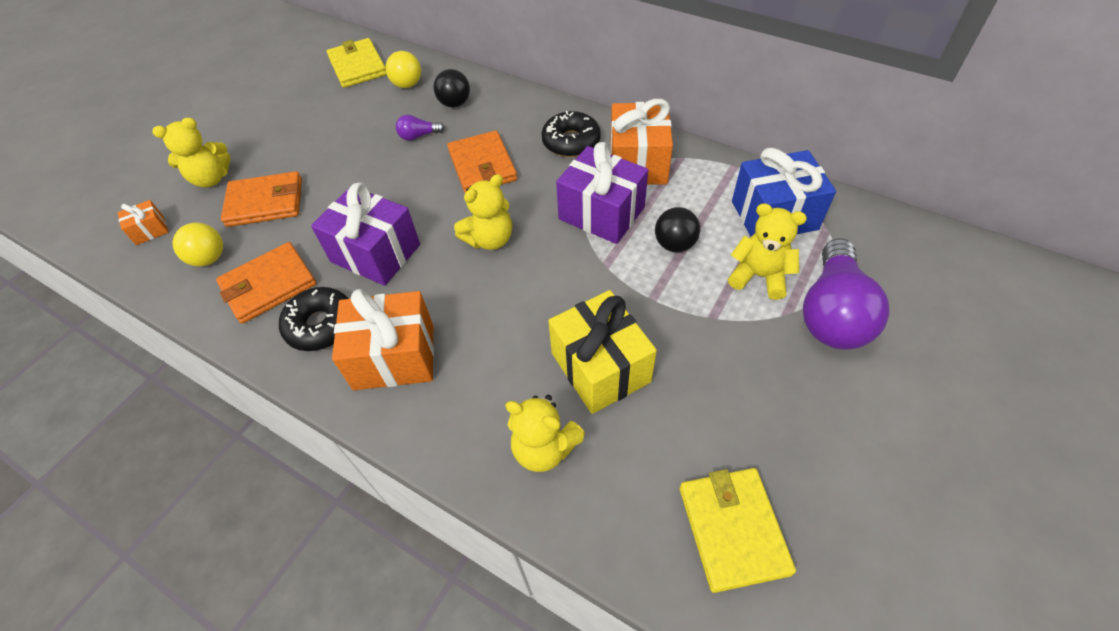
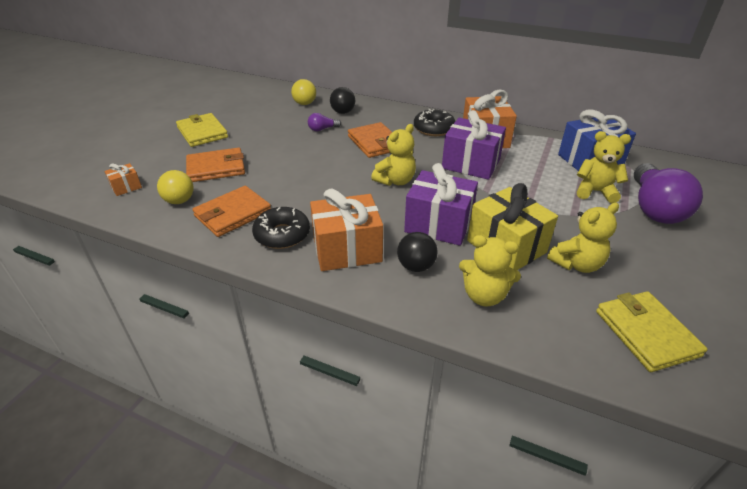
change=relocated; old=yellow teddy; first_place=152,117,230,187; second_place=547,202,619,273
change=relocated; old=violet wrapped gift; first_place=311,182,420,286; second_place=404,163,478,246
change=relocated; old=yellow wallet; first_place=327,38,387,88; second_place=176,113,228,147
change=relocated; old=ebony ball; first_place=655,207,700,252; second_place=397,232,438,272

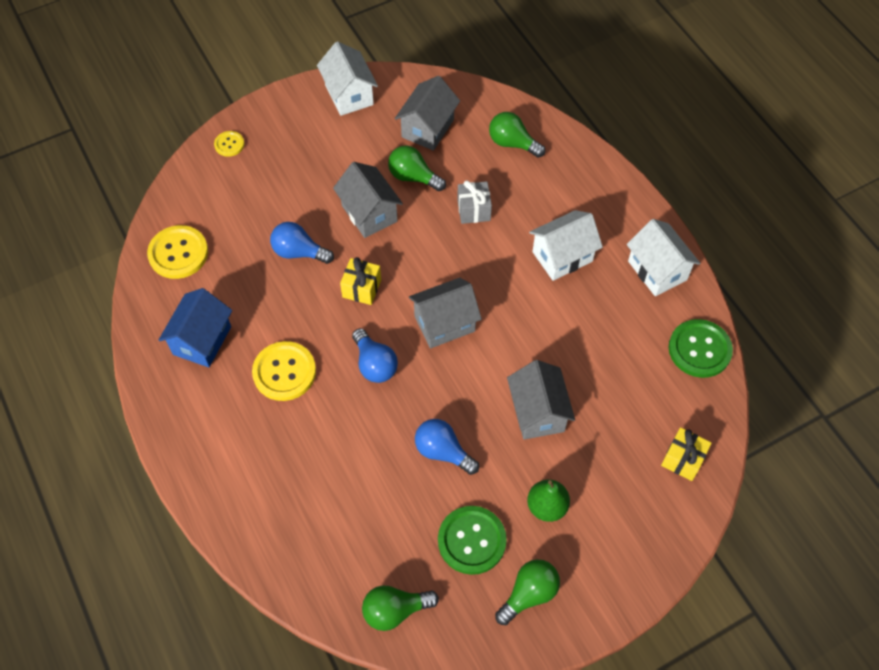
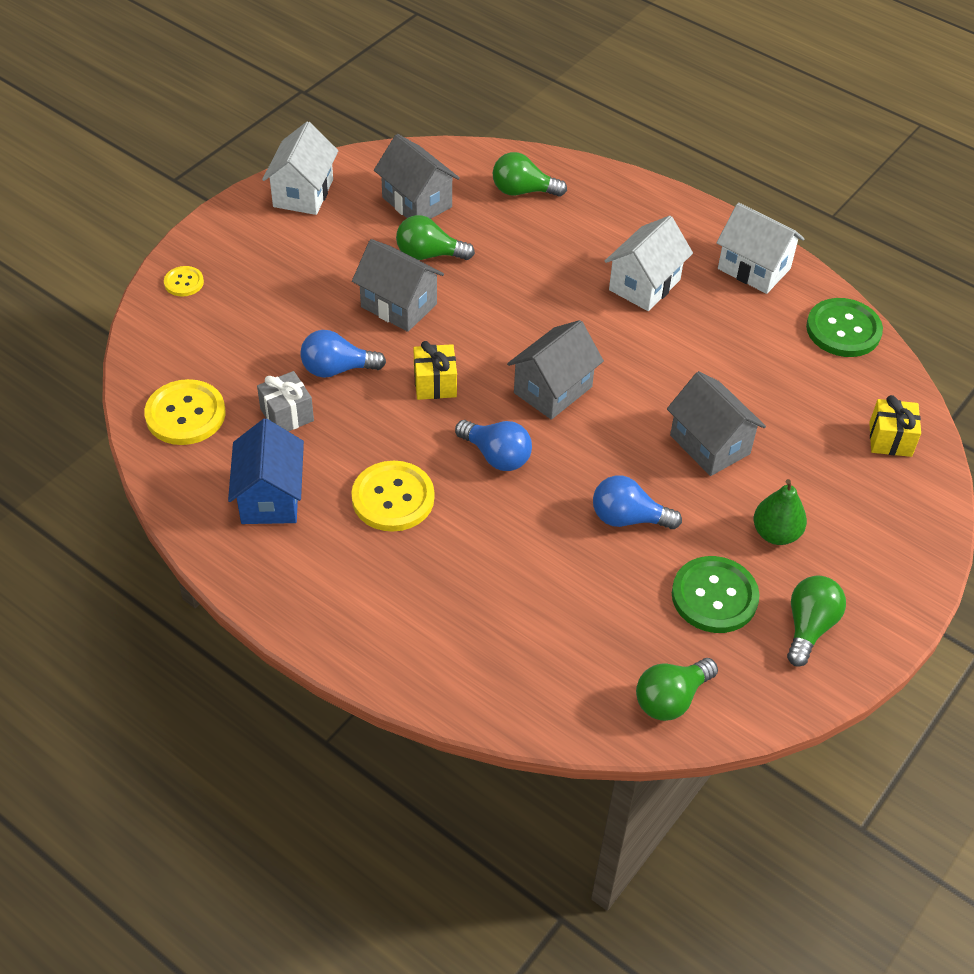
change=spun; old=pure white cottage; first_place=317,41,378,116; second_place=262,121,338,215; degrees=60
change=spun; old=gray cottage; first_place=395,76,460,151; second_place=374,134,460,219; degrees=-45
change=relocated; old=gray wrapped gift; first_place=457,180,492,224; second_place=257,371,314,431

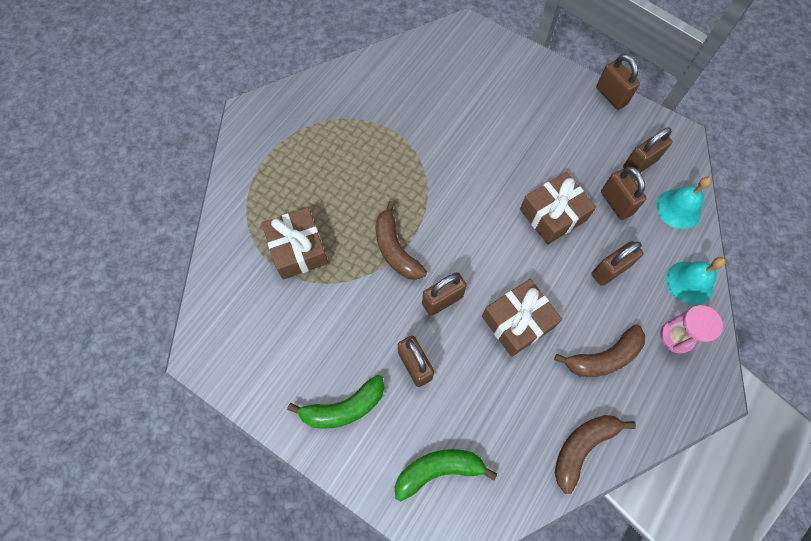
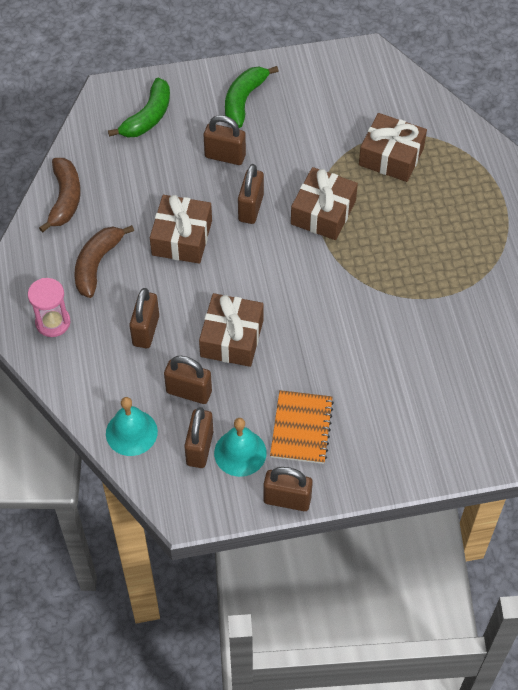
change=exchanged; old=brown banana; new=brown wrapped gift; first_place=375,201,427,280; second_place=291,167,358,240
change=relocated; old=aqua school bell; first_place=666,257,726,305; second_place=214,418,266,477
change=appeared; new=bright orange notebook; second_place=270,390,334,464

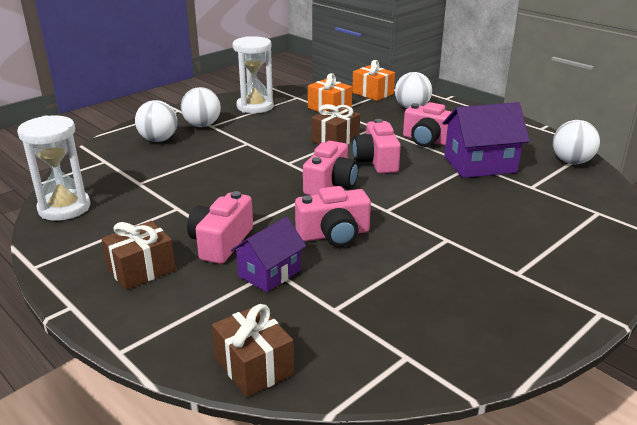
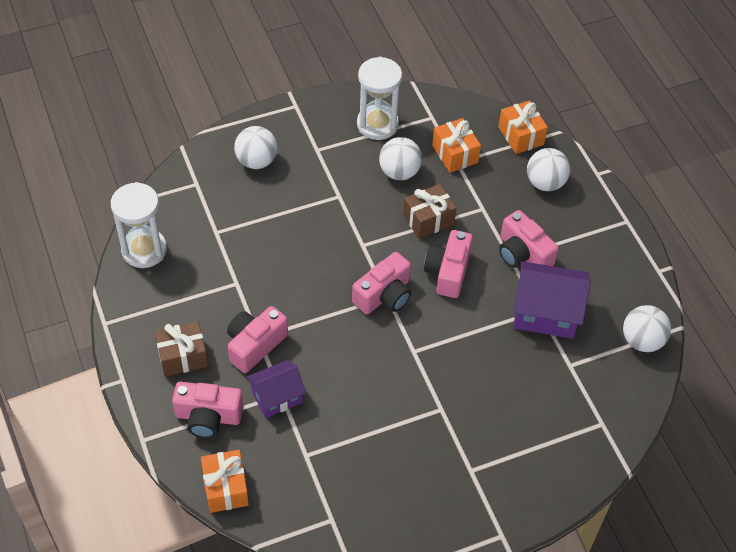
change=relocated; old=pure white ball; first_place=181,87,221,127; second_place=379,137,422,180
change=colour; old=brown wrapped gift; new=bright orange wrapped gift; first_place=212,304,294,397; second_place=201,450,249,513
change=relocated; old=rosy camera; first_place=295,186,371,247; second_place=172,382,243,438

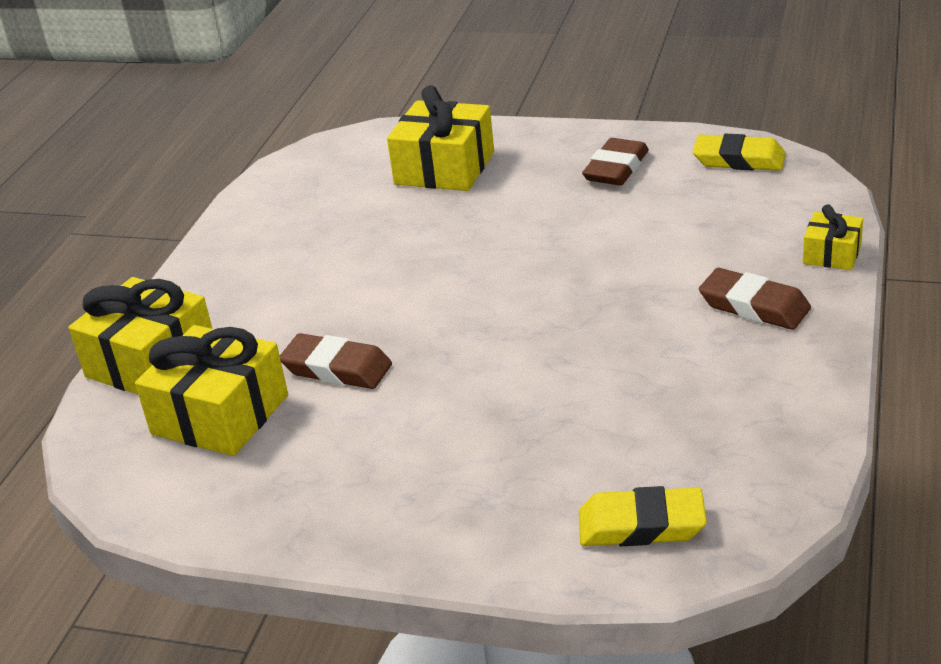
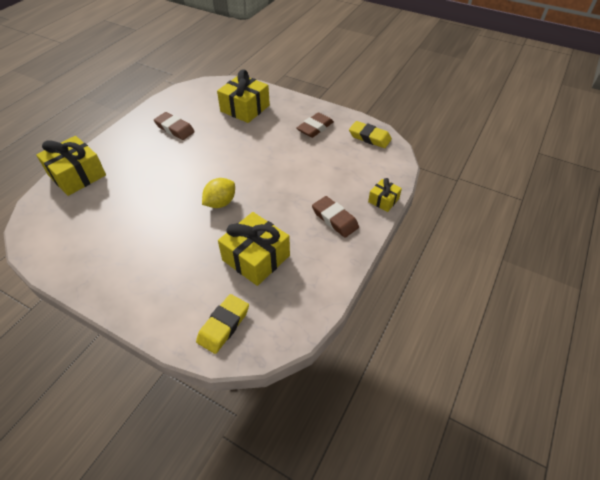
change=relocated; old=yellow wrapped gift; first_place=135,325,288,456; second_place=218,212,290,286
change=relocated; old=brown pencil eraser; first_place=280,333,392,389; second_place=154,112,195,140
change=spun; old=yellow pencil eraser; first_place=579,486,707,546; second_place=196,294,249,354; degrees=-75
change=appeared; new=yellow lemon; second_place=202,178,235,208

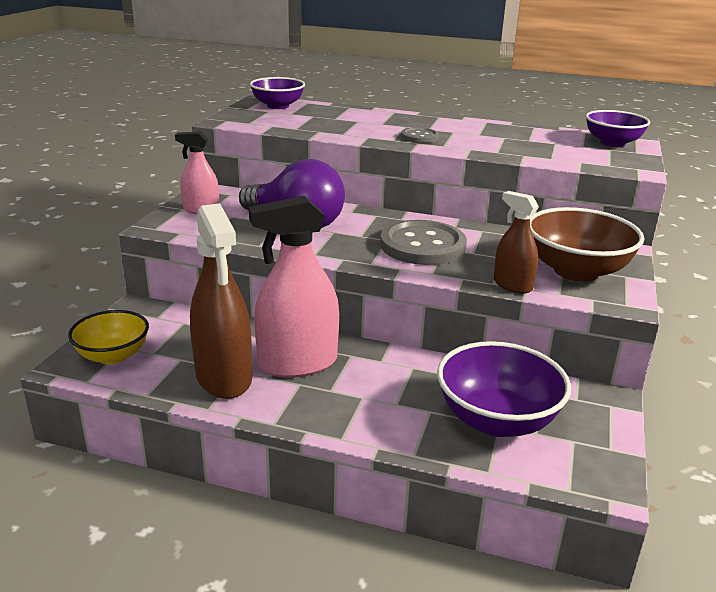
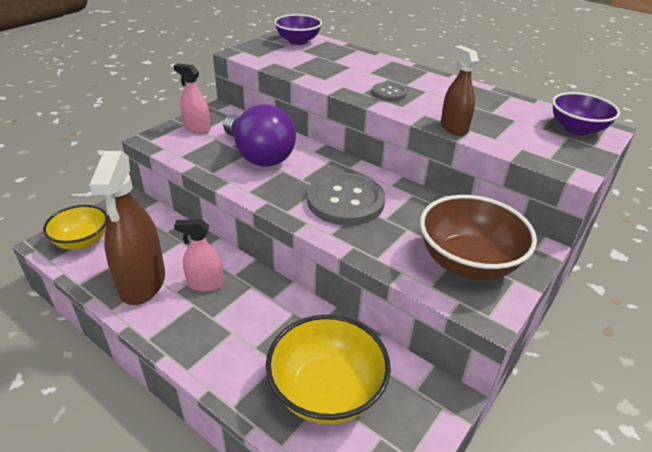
change=size; old=rosy sprayer; first_place=249,196,339,378; second_place=174,219,224,292; factor=0.55
change=colour; old=violet bowl; new=yellow bowl; first_place=437,341,571,437; second_place=266,315,391,424
change=relocated; old=brown sprayer; first_place=494,191,539,294; second_place=441,45,479,136

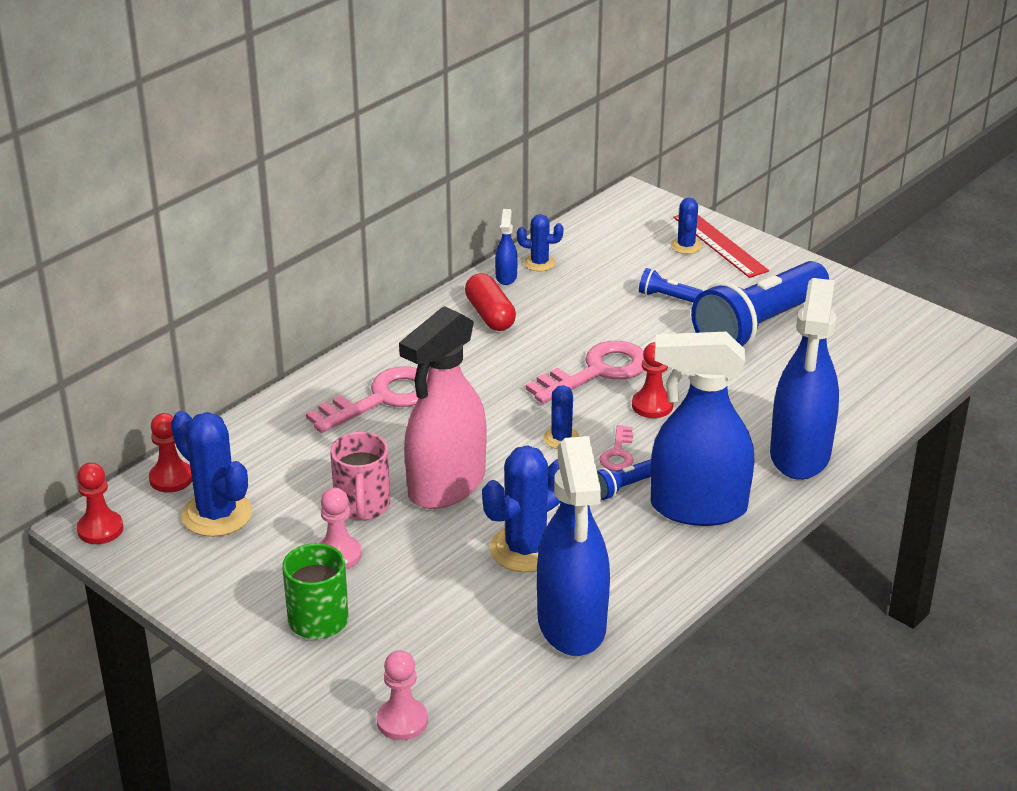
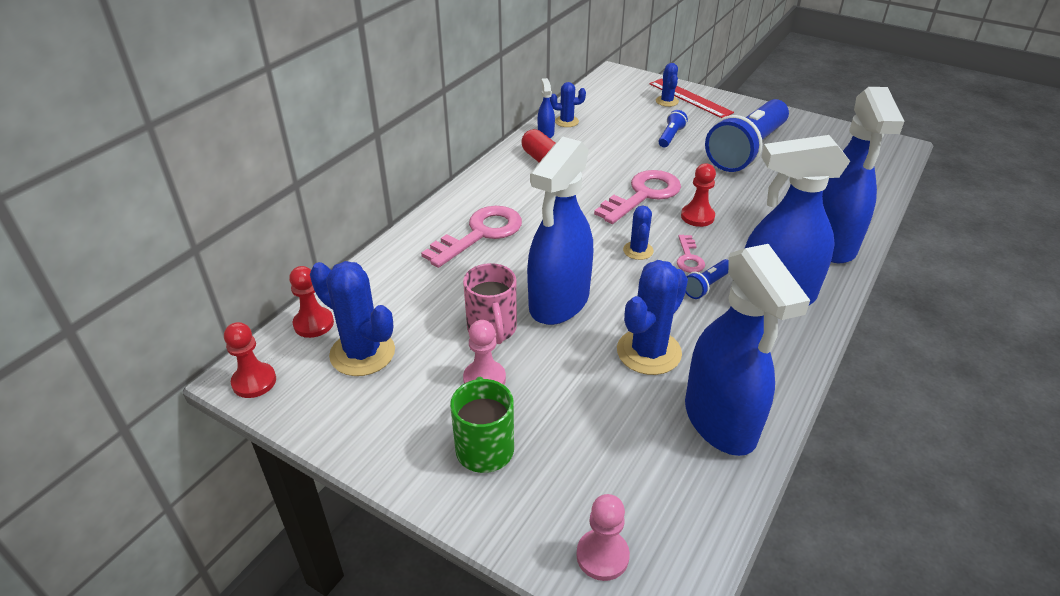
change=colour; old=rosy sprayer; new=blue sprayer; first_place=399,306,487,509; second_place=527,137,593,325
change=spun; old=blue torch; first_place=639,268,703,302; second_place=658,110,688,147; degrees=105

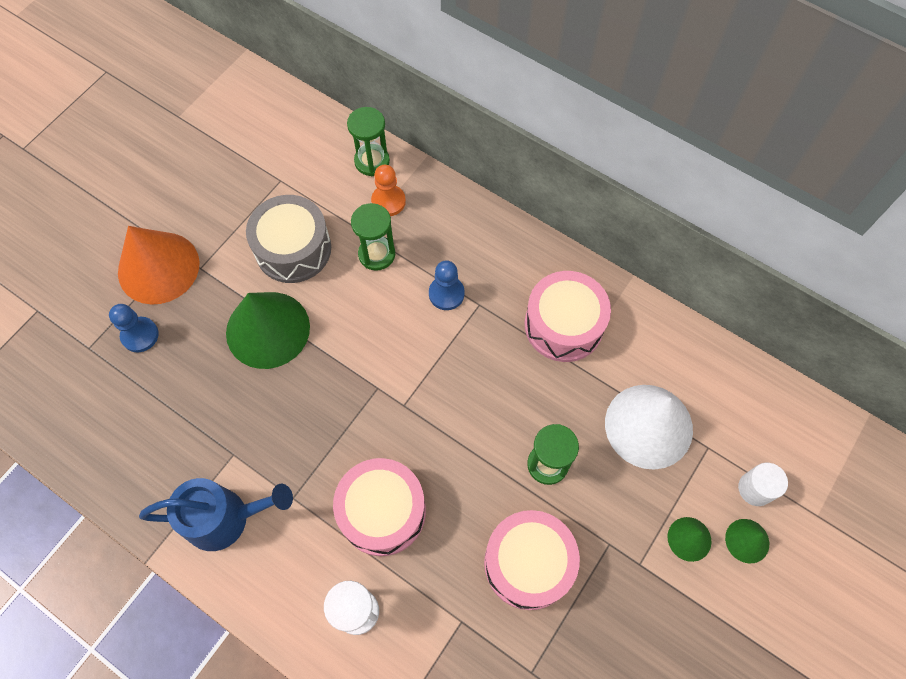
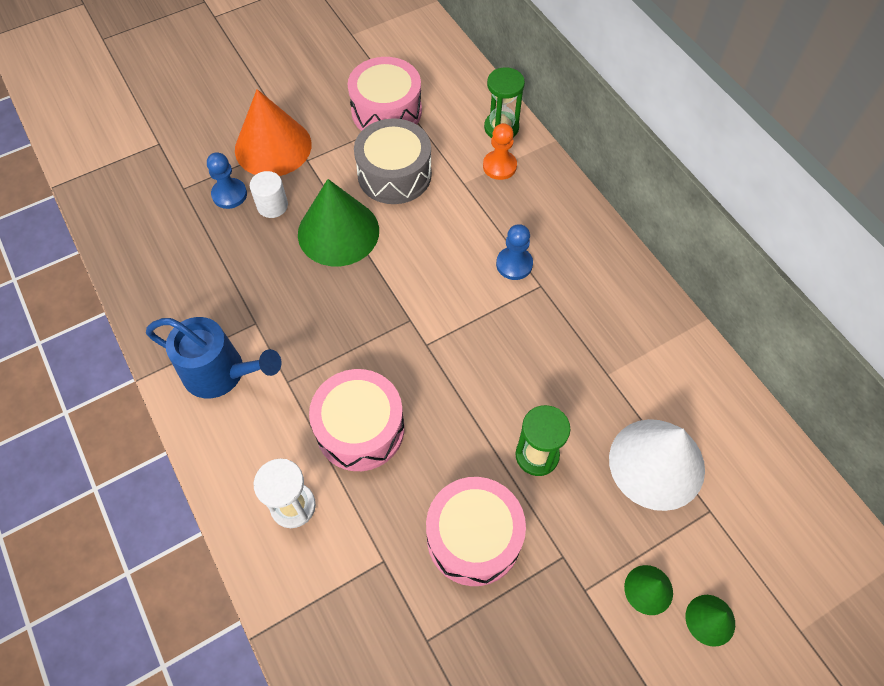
change=missing; old=emerald hourglass; first_place=351,203,395,271
change=relocated; old=rosy drum; first_place=525,271,611,362; second_place=347,57,422,131
change=relocated; old=pure white cylinder; first_place=738,463,788,506; second_place=250,171,288,218

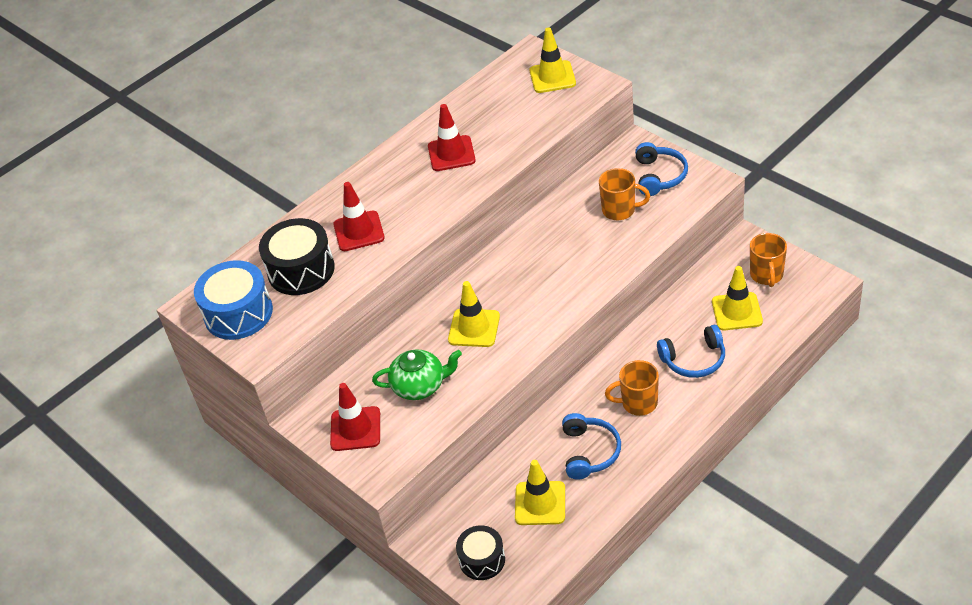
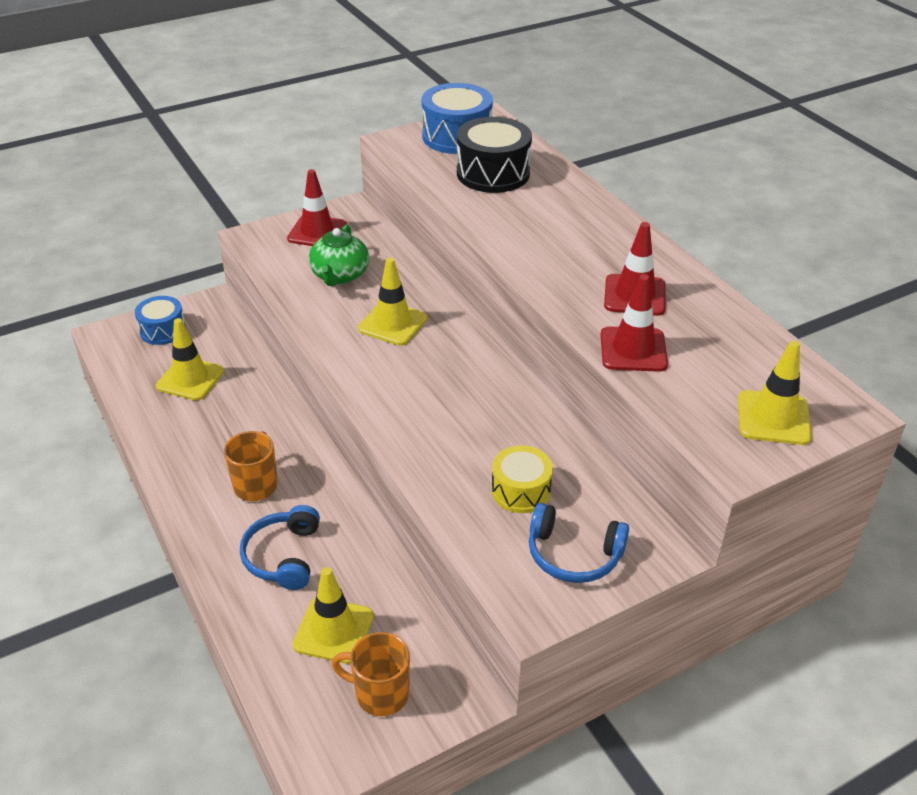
change=relocated; old=crimson traffic cone; first_place=333,182,385,251; second_place=600,274,668,372
change=colour; old=ebony drum; new=blue drum; first_place=456,525,505,580; second_place=135,296,186,345
change=missing; old=blue headset; first_place=562,413,621,479
change=exchanged; old=bright orange coffee mug; new=yellow drum; first_place=599,168,650,220; second_place=491,445,553,513

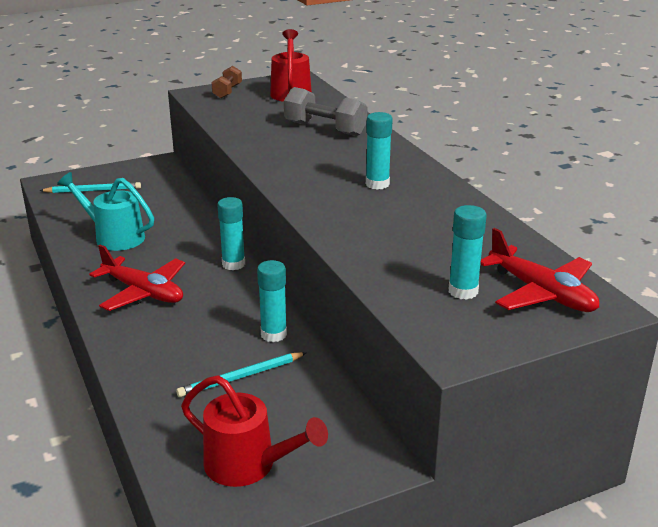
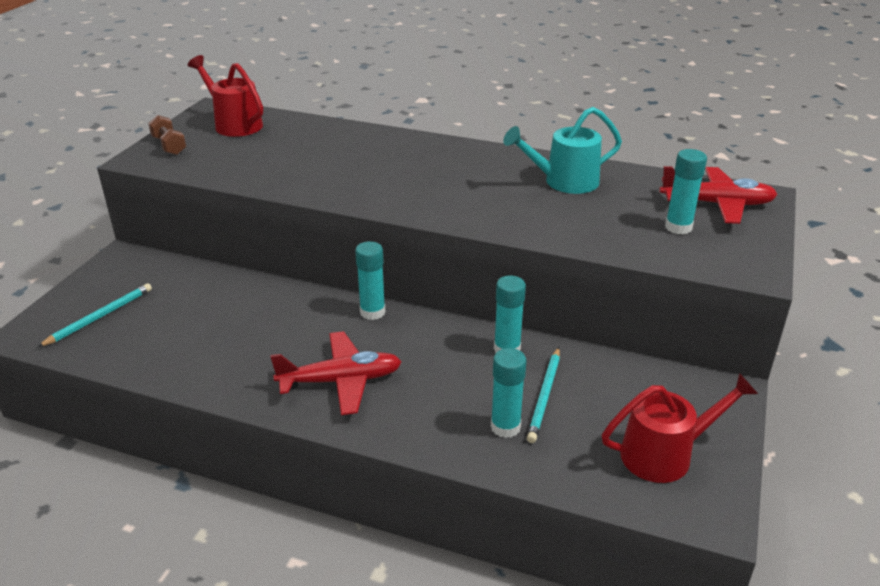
change=relocated; old=aqua watering pot; first_place=57,172,154,251; second_place=503,107,622,194
change=missing; old=gray free weight; first_place=284,87,367,136
change=relocated; old=aqua stick of glue; first_place=366,112,393,190; second_place=491,348,527,438

